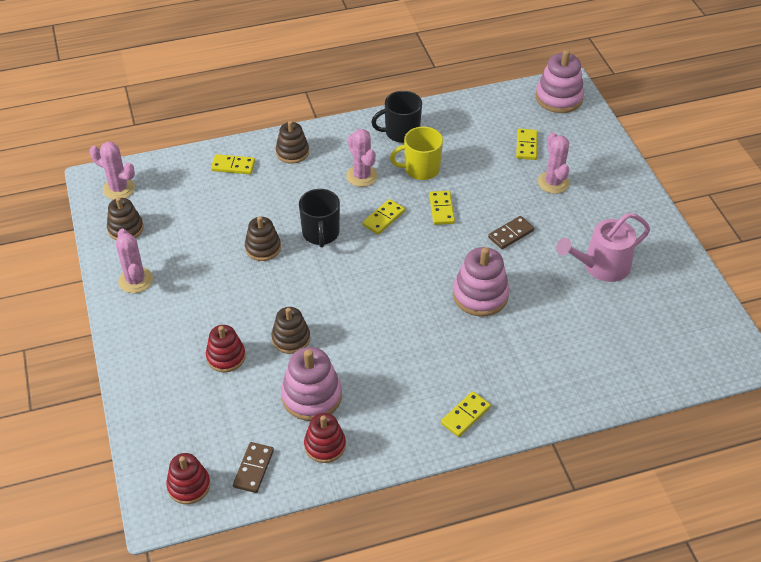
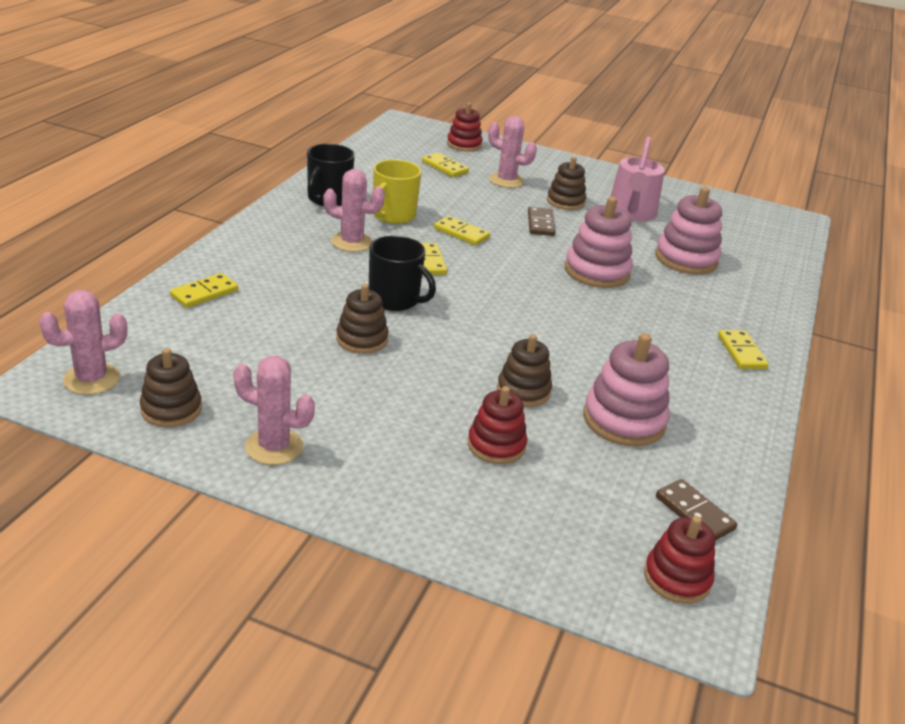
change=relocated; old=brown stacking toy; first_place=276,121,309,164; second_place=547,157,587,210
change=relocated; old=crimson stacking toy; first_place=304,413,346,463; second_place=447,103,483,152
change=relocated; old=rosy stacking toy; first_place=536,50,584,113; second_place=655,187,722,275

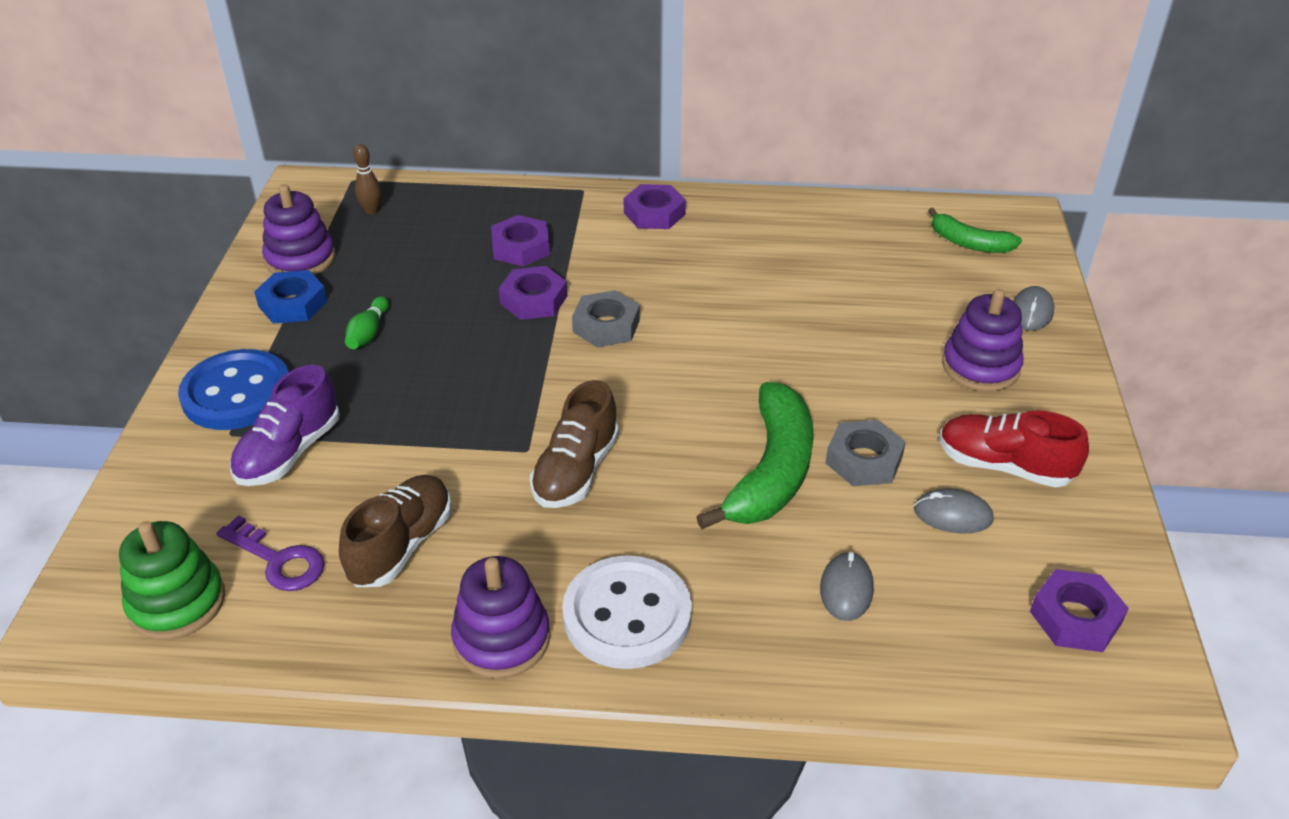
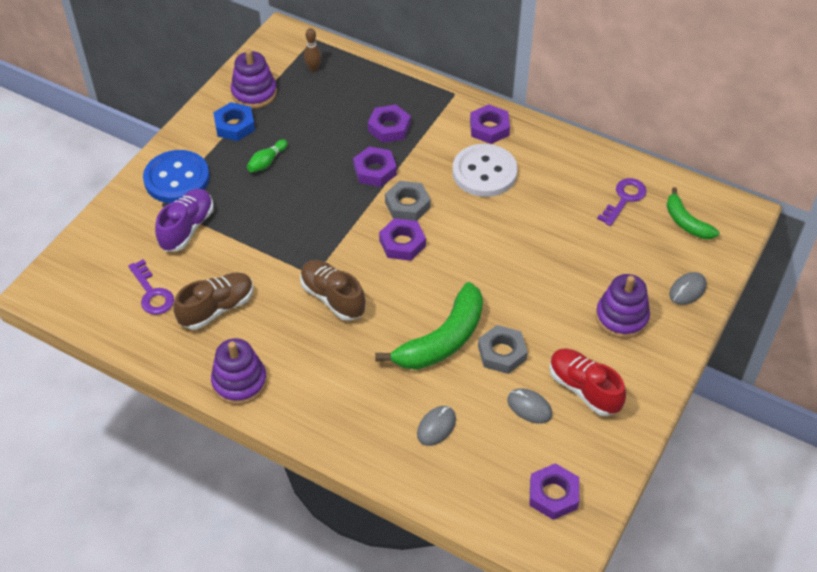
change=missing; old=emerald stacking toy; first_place=119,521,225,640
change=spun; old=violet lace-up shoe; first_place=230,364,340,486; second_place=155,189,214,251; degrees=150
change=spun; old=brown lace-up shoe; first_place=530,380,619,508; second_place=300,260,366,321; degrees=90
change=relocated; old=pure white shirt button; first_place=562,556,692,669; second_place=452,144,518,197
change=appeared; new=violet nut; second_place=379,218,426,261
change=appeared; new=violet door key; second_place=597,178,647,226

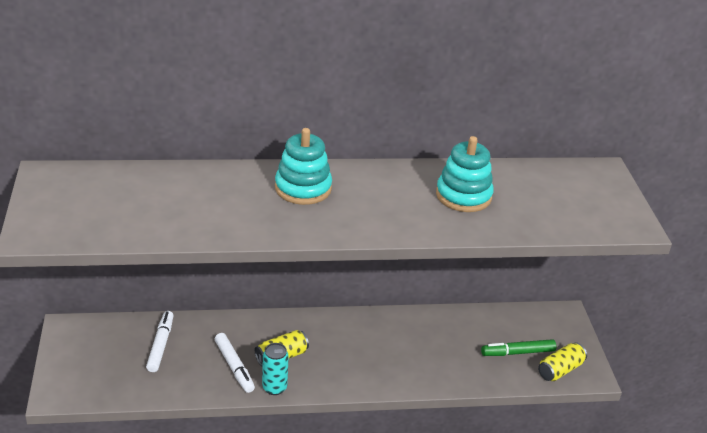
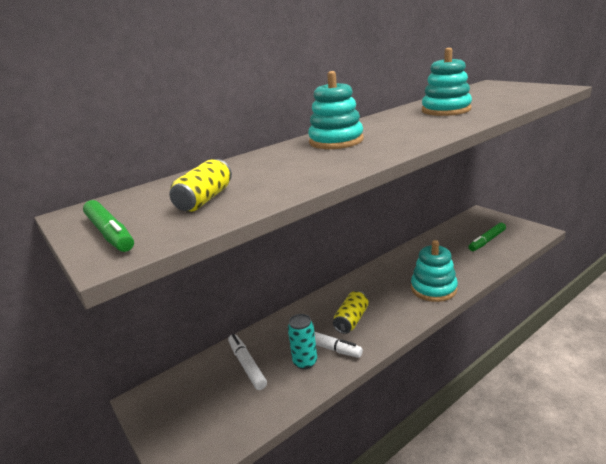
change=relocated; old=aqua can; first_place=262,343,289,395; second_place=288,314,317,369
change=relocated; old=yellow can; first_place=538,342,587,381; second_place=169,159,232,212
change=appeared; new=emerald marker pen; second_place=83,200,134,252
change=appeared; new=aqua stacking toy; second_place=411,240,458,302

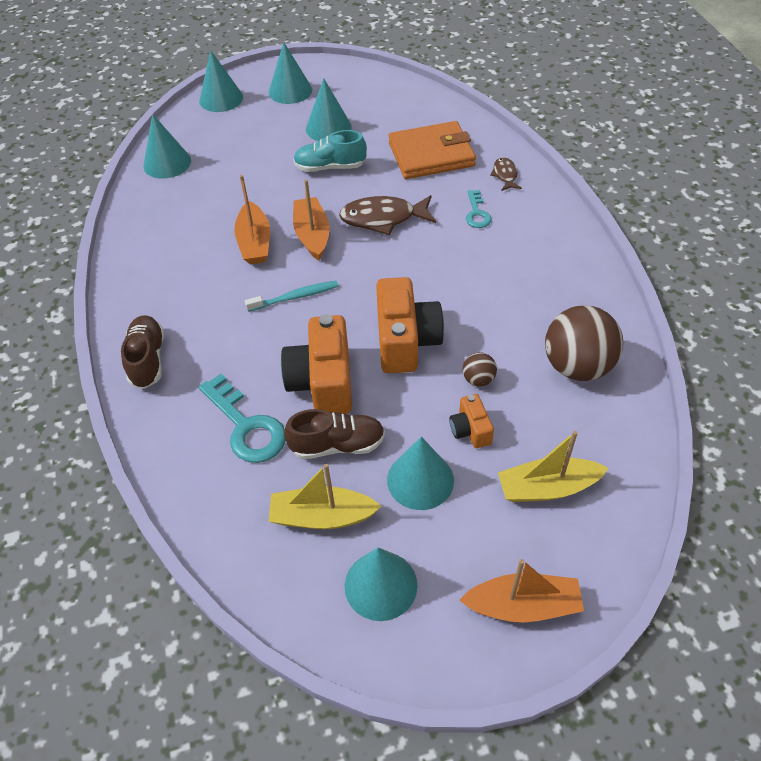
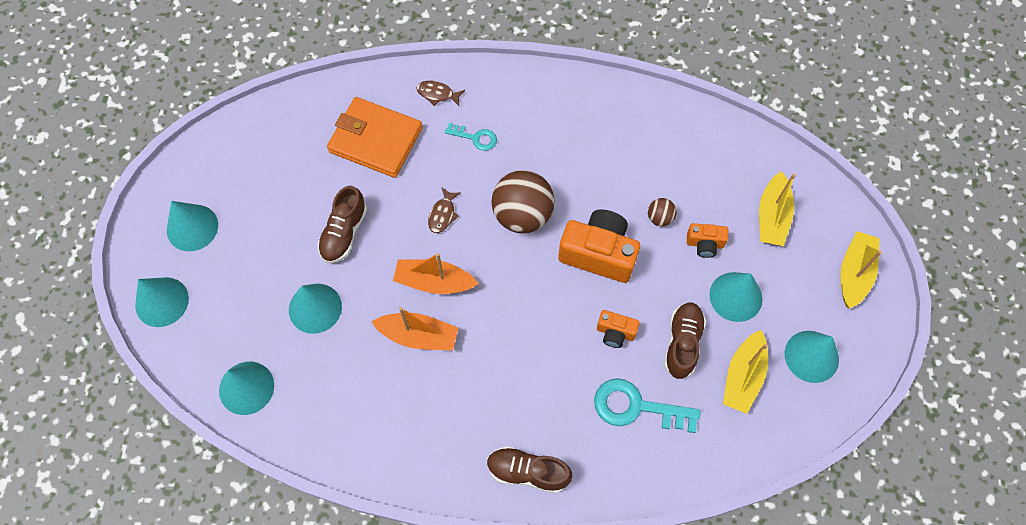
change=spun; old=aqua door key; first_place=199,374,286,463; second_place=594,378,701,433; degrees=-150
change=missing; old=aqua tooth brush; first_place=245,281,338,312
change=size; old=bright orange camera; first_place=281,314,352,414; second_place=597,310,640,348; factor=0.51
change=colour; old=aqua lace-up shoe; new=brown lace-up shoe; first_place=293,130,367,172; second_place=318,186,367,263
change=relocated; old=aqua cone shape; first_place=306,79,352,141; second_place=289,284,342,334
change=size; old=brown fish figure; first_place=339,195,436,235; second_place=428,188,461,233; factor=0.54
change=spun; old=bright orange wallet; first_place=389,121,476,179; second_place=327,97,422,178; degrees=-75
change=colour; old=bright orange toy boat; new=yellow toy boat; first_place=459,559,584,623; second_place=841,231,882,309
change=relocated; old=brown ball; first_place=545,305,623,381; second_place=491,170,555,233

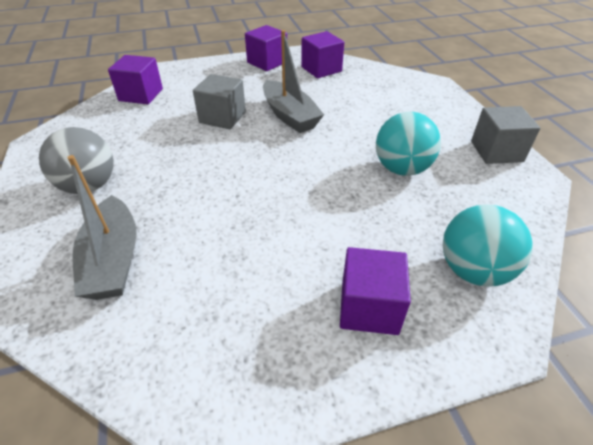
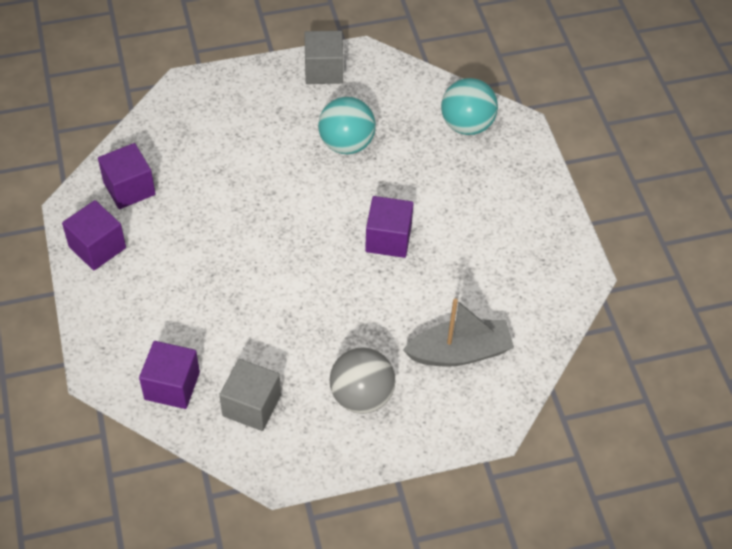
change=relocated; old=gray block; first_place=193,74,246,129; second_place=219,359,281,431
change=missing; old=gray toy boat; first_place=263,30,324,133
change=relocated; old=violet block; first_place=340,247,411,335; second_place=365,196,414,258

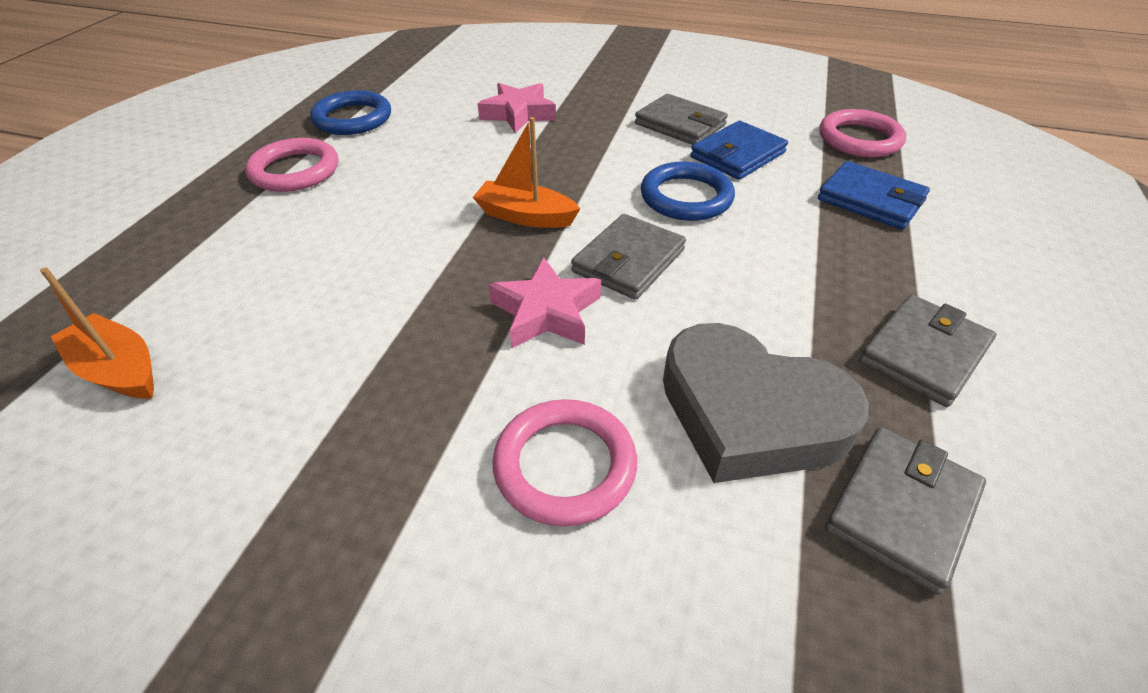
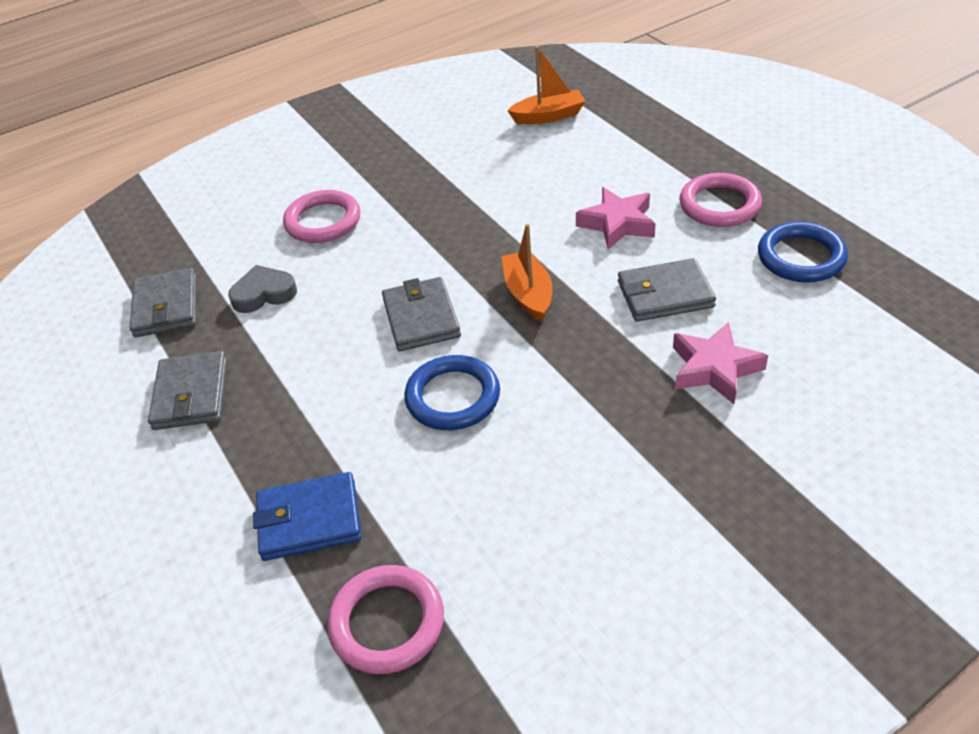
change=spun; old=bright orange toy boat; first_place=473,117,581,228; second_place=501,224,553,322; degrees=-75
change=relocated; old=rosy star; first_place=488,257,601,348; second_place=576,187,656,249
change=relocated; old=gray wallet; first_place=635,94,728,145; second_place=618,258,716,322
change=size; old=gray heart shape; first_place=663,323,869,483; second_place=228,265,297,313; factor=0.53
change=missing; old=blue wallet; first_place=690,121,788,180

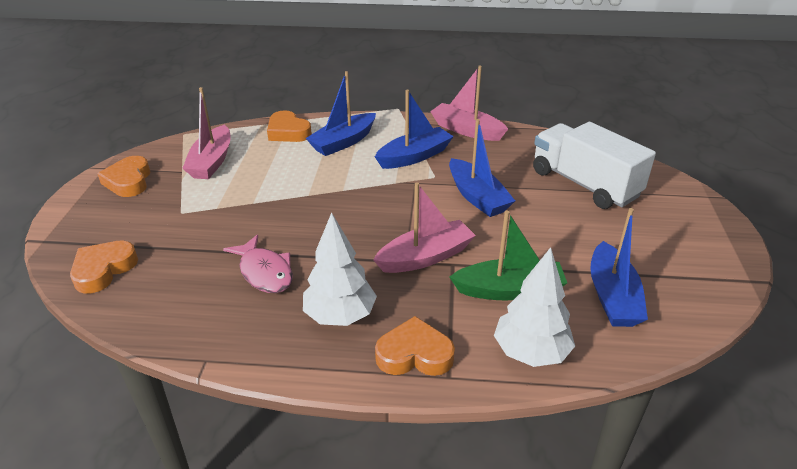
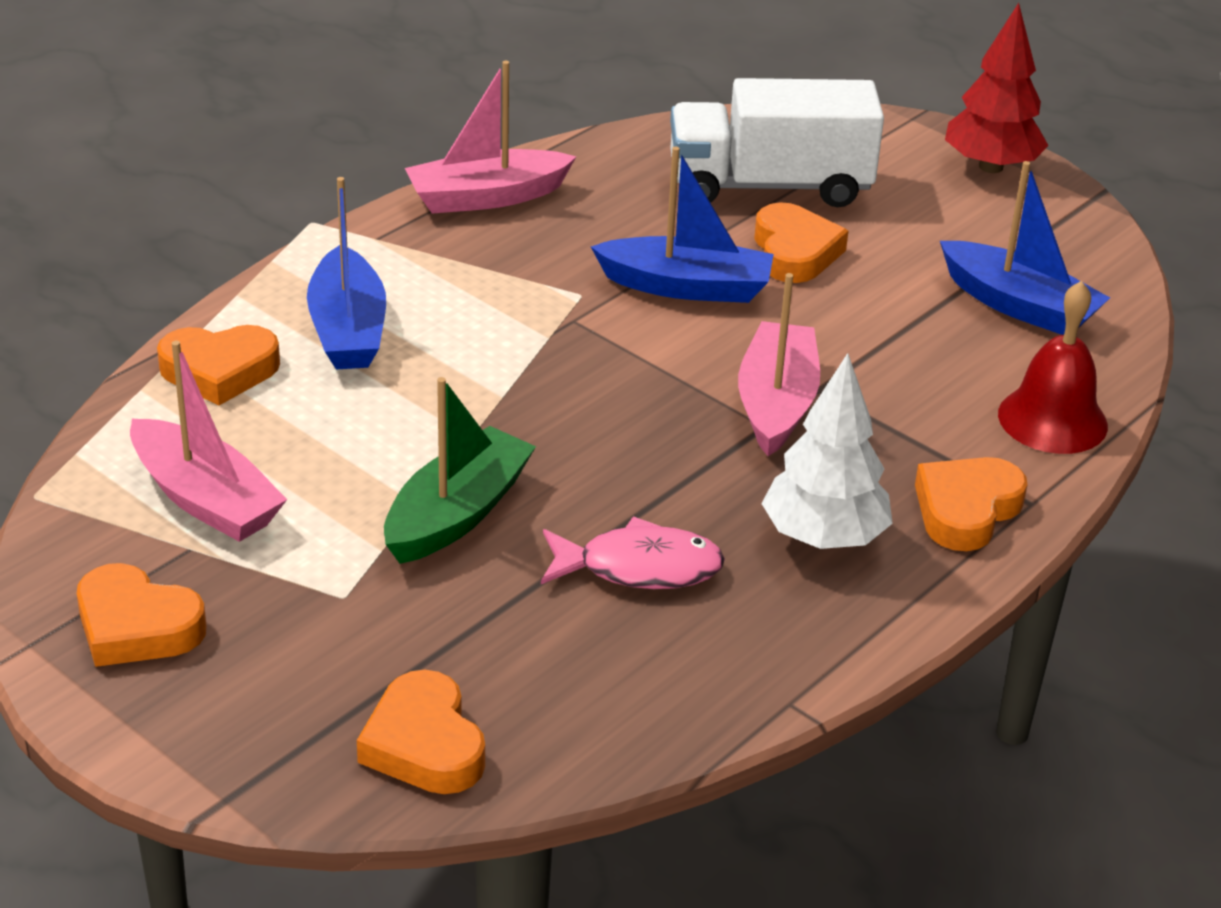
change=missing; old=blue toy boat; first_place=375,90,454,169
change=relocated; old=emerald toy boat; first_place=449,210,567,300; second_place=384,377,536,564
change=exchanged; old=pure white toy tree; new=crimson school bell; first_place=494,247,575,367; second_place=998,281,1108,454
change=appeared; new=bright orange heart shape; second_place=754,202,848,283
change=appeared; new=crimson toy tree; second_place=945,3,1049,173

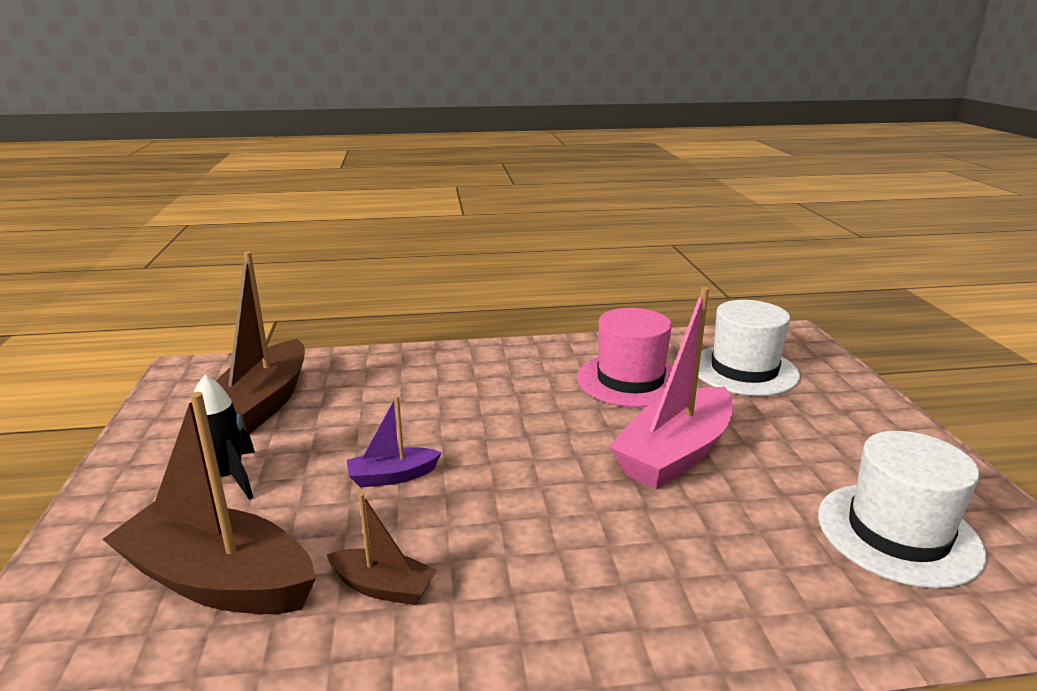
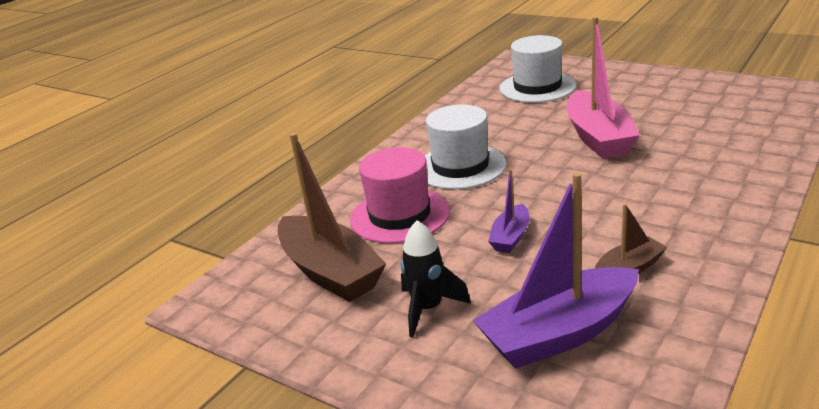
change=colour; old=brown toy boat; new=violet toy boat; first_place=102,392,316,614; second_place=473,172,639,369
change=relocated; old=rosy tall hat; first_place=577,308,673,407; second_place=350,147,450,244
change=relocated; old=pure white tall hat; first_place=818,431,986,588; second_place=424,105,507,190

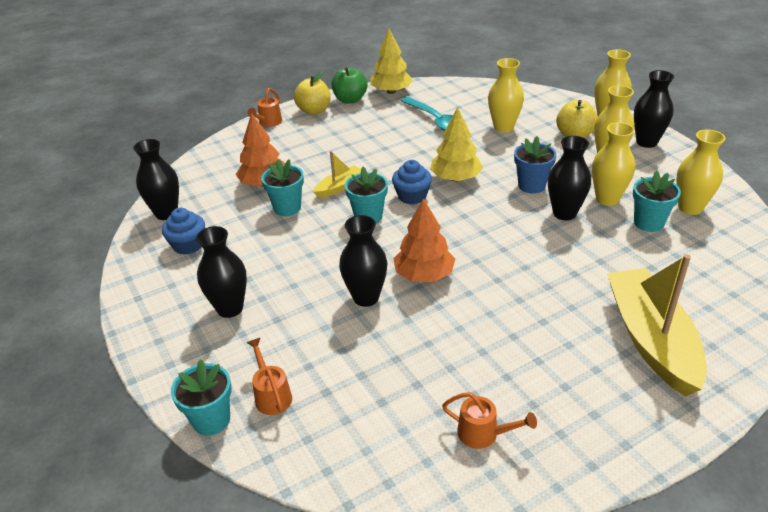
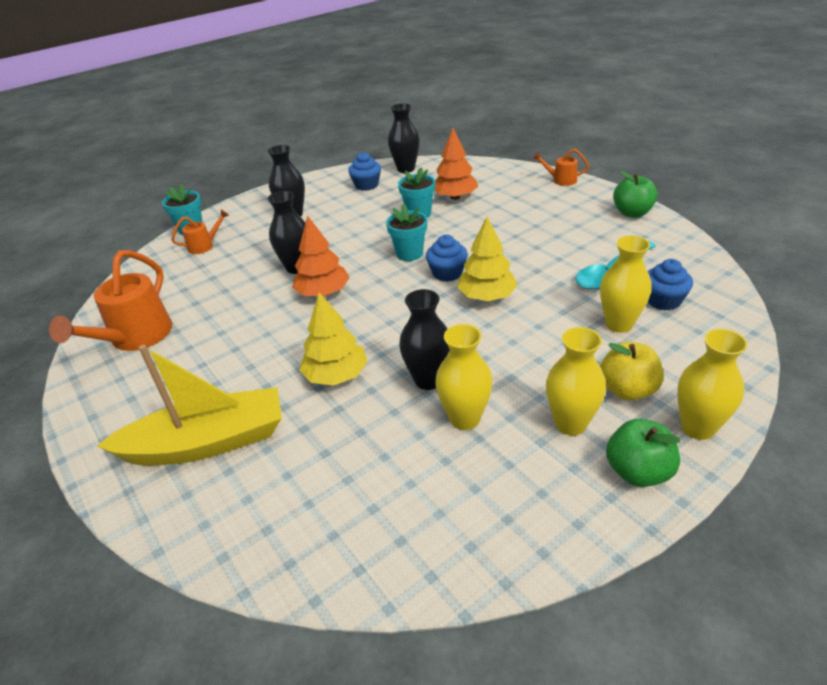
change=missing; old=yellow toy apple; first_place=294,71,331,115
change=missing; old=yellow toy boat; first_place=313,151,361,198
change=relocated; old=yellow toy tree; first_place=370,29,413,94; second_place=299,292,368,386
change=size; old=bright orange watering pot; first_place=442,392,537,449; second_place=49,250,172,351; factor=1.96
change=missing; old=blue flower pot; first_place=514,136,556,193
change=missing; old=aqua flower pot; first_place=633,171,681,232
change=exchanged; old=ebony vase; new=emerald toy apple; first_place=634,70,674,148; second_place=606,419,681,487
change=missing; old=yellow vase; first_place=676,130,725,215
change=appeared; new=blue cupcake; second_place=647,259,693,311

